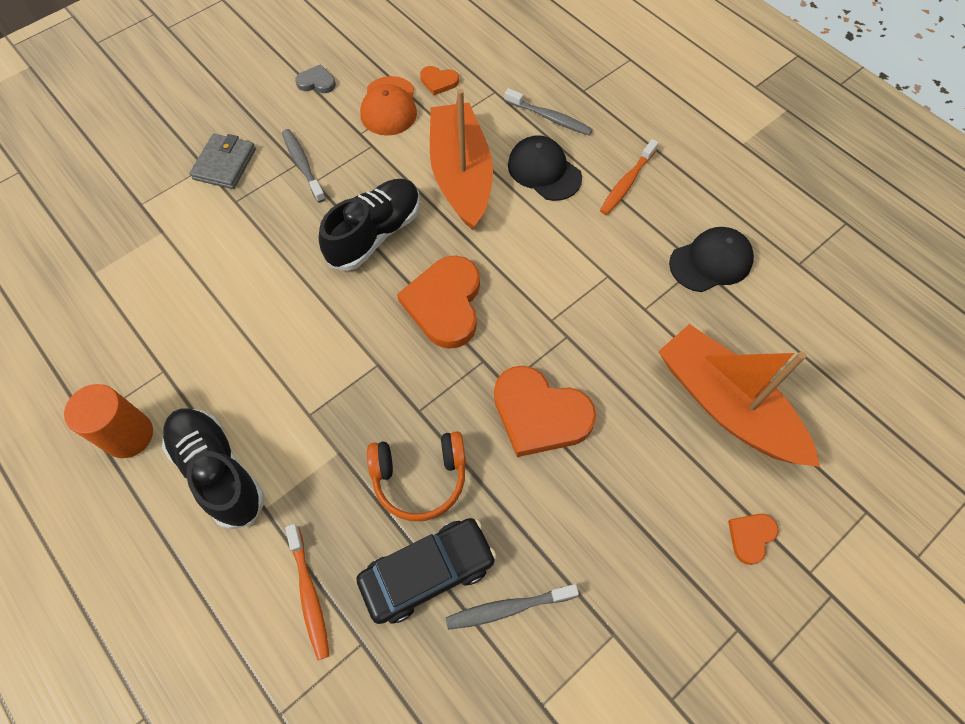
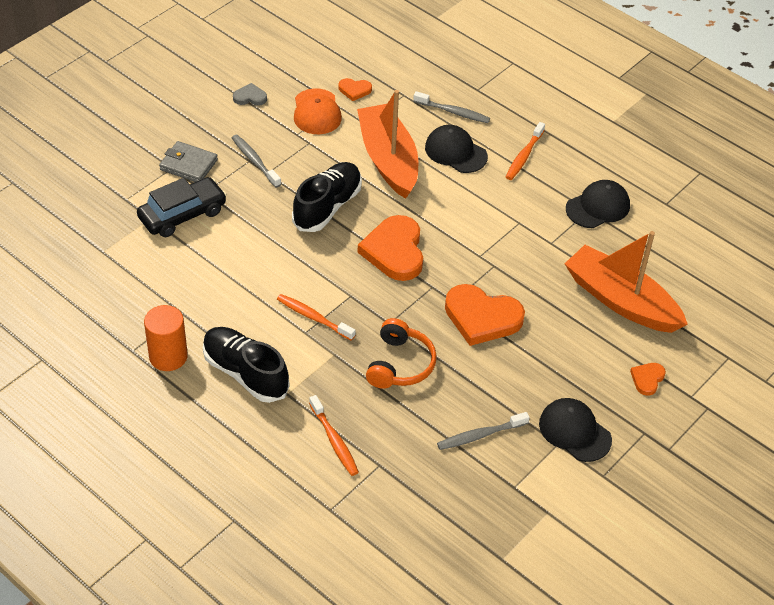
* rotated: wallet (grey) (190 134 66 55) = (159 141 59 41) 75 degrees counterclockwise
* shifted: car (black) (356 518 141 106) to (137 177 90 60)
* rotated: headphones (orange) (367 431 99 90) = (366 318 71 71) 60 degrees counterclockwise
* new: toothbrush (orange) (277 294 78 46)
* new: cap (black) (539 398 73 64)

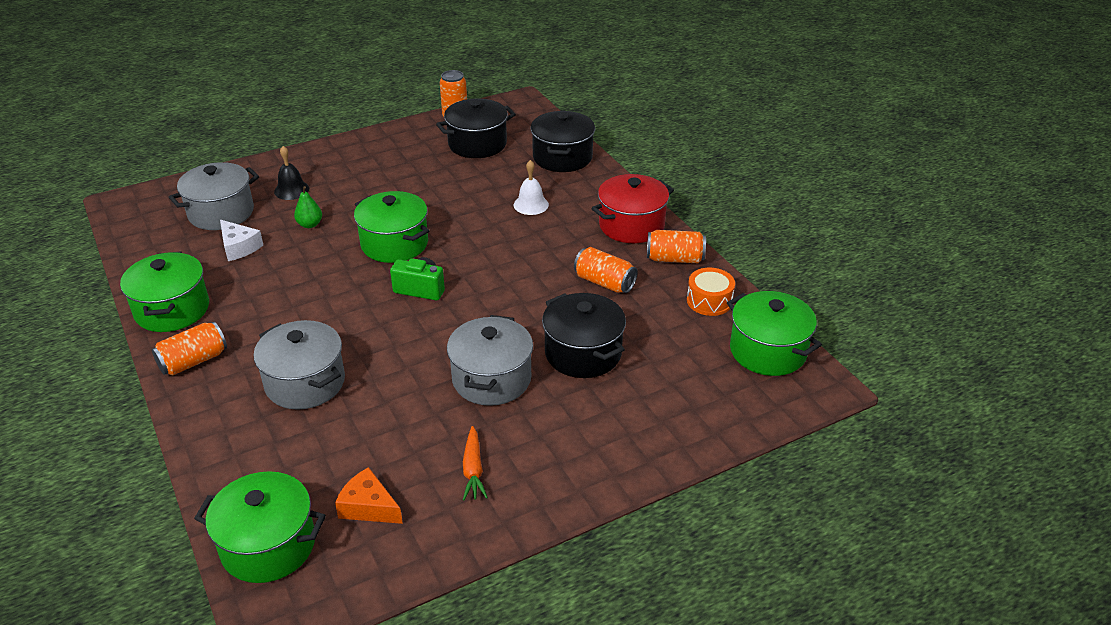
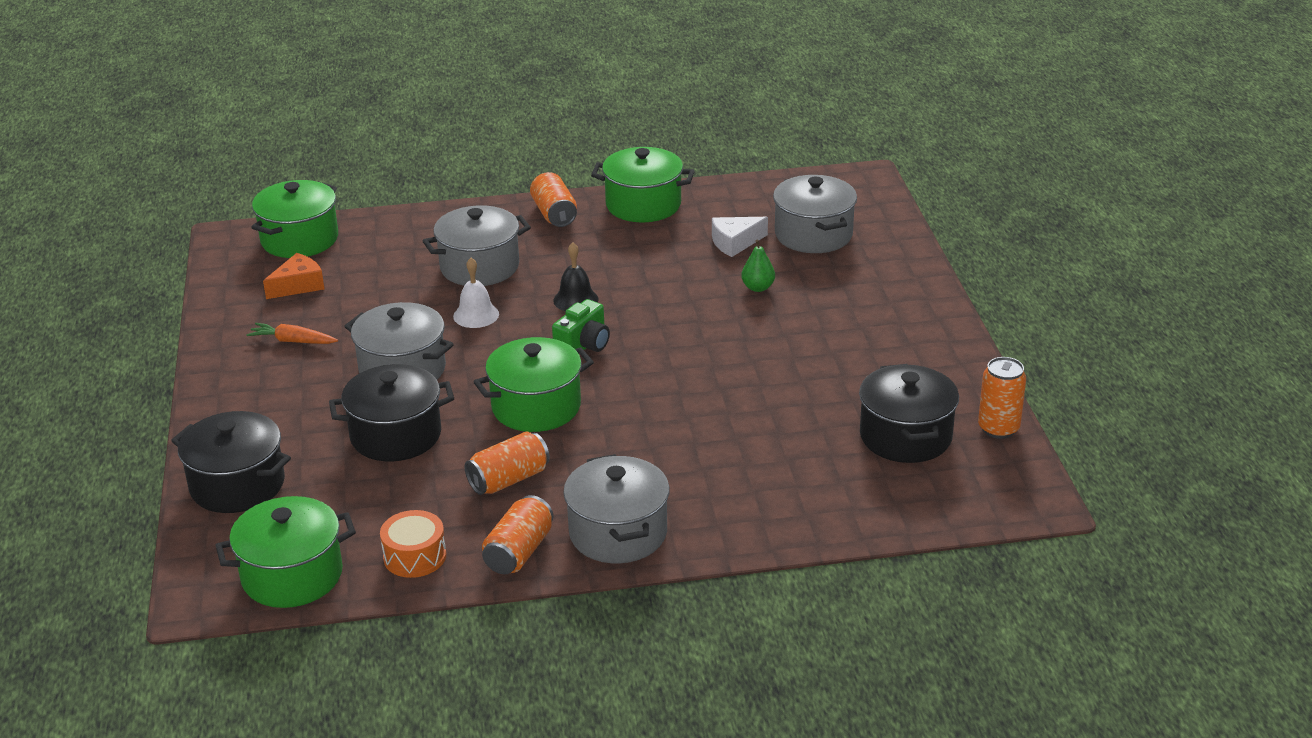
* shifted: bell (black) (274 146 35 54) to (553 243 46 68)
* shifted: pot (green) (354 191 75 72) to (473 337 121 95)
* shifted: bell (white) (514 160 35 55) to (453 258 46 70)
* shifted: pot (black) (530 111 65 61) to (171 411 120 102)
* repainted: pot (red) (591 174 83 69) to pot (grey) (563 454 107 109)

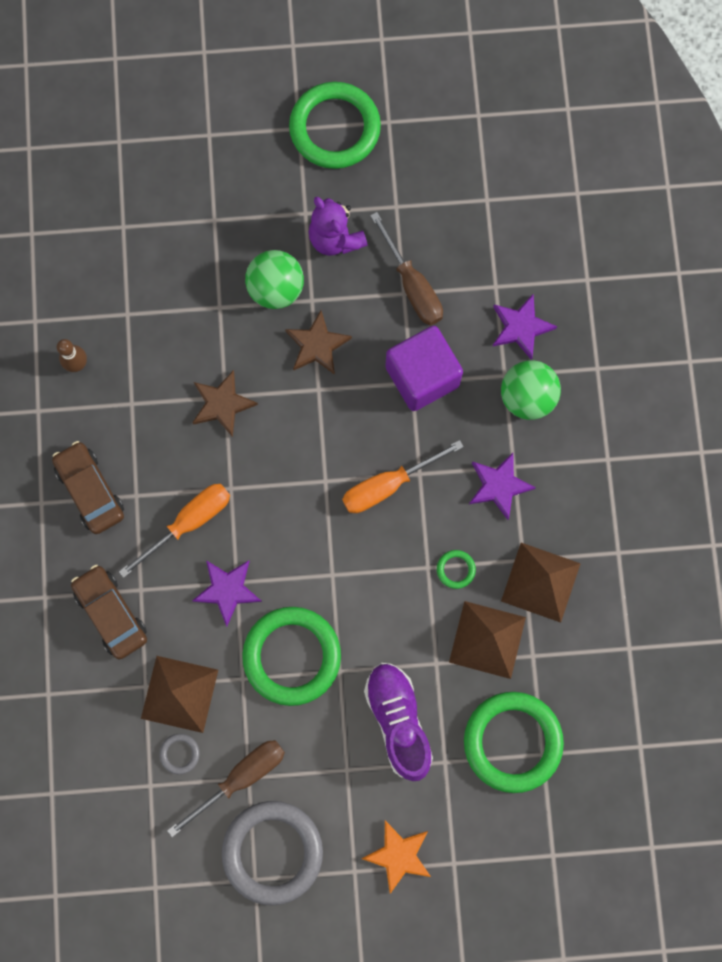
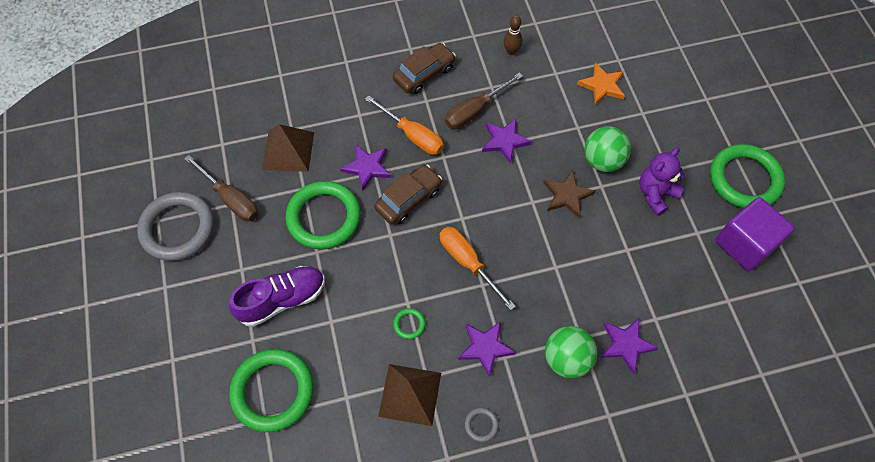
* shifted: car (brown) (71 565 76 95) to (374 165 68 60)
* shifted: ring (grey) (159 734 41 40) to (464 407 35 35)
* repainted: star (brown) (192 370 66 67) to star (purple) (482 119 50 45)
* shifted: star (orange) (361 820 70 74) to (577 62 48 43)
* shifted: screwdriver (brown) (370 212 73 113) to (445 72 78 57)
* shifted: cube (purple) (386 326 77 85) to (716 197 79 74)
* gone: pyramid (brown) (449 601 77 78)

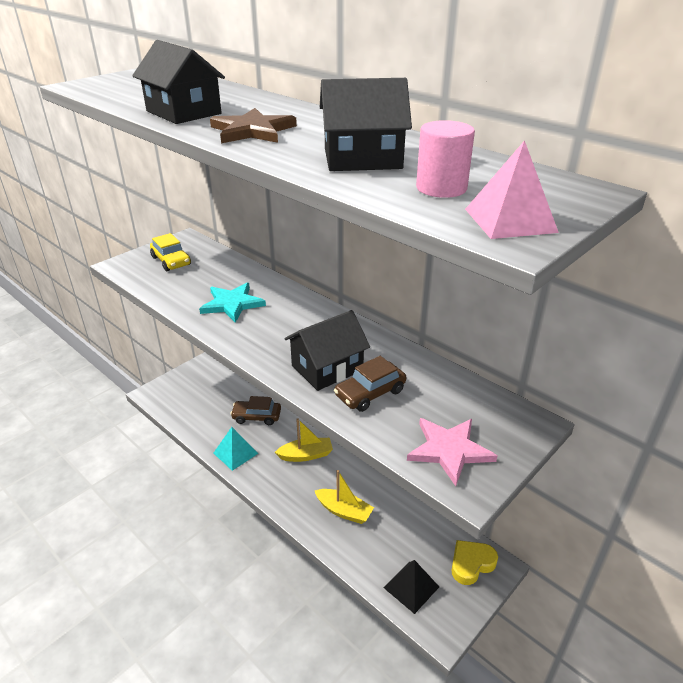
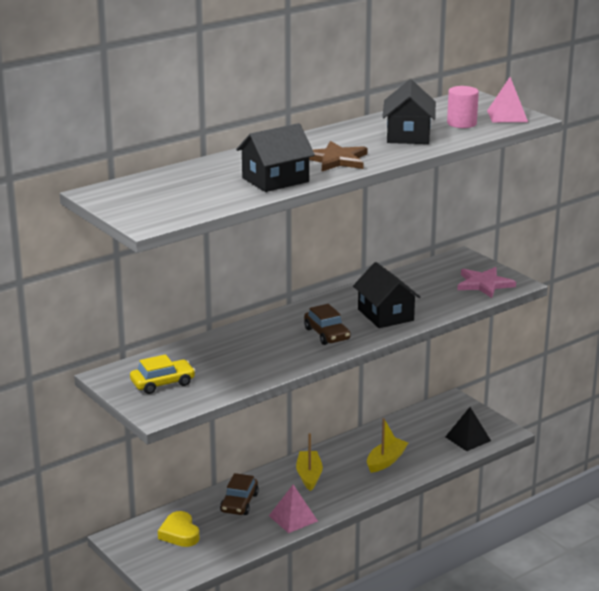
* gone: star (turquoise) (199 283 67 40)
* repainted: pyramid (turquoise) (213 427 45 44) to pyramid (pink) (269 484 49 49)
* shifted: car (brown) (334 356 72 56) to (304 304 47 41)
* shifted: heart (yellow) (451 540 47 45) to (158 511 42 36)

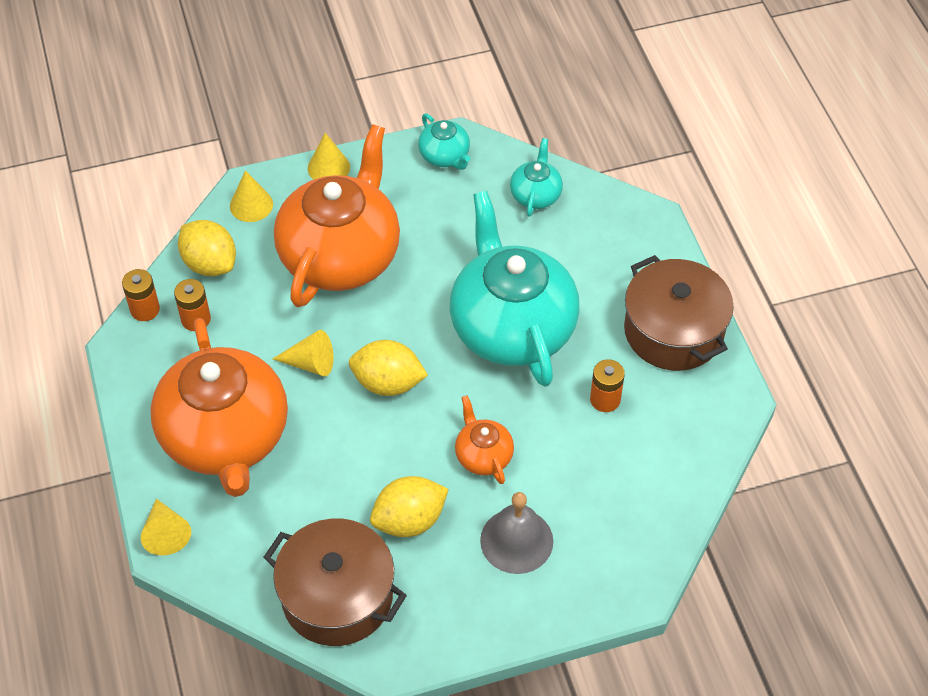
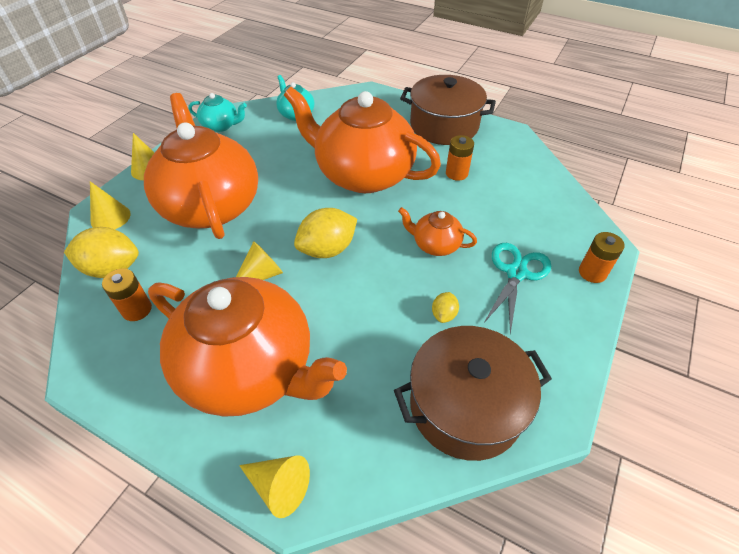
* shifted: battery (orange) (122 269 38 52) to (579 232 46 51)
* scaled: lemon (yellow) (370 476 79 61) = (432 292 27 31) x0.49
* repainted: teapot (turquoise) (450 191 130 196) to teapot (orange) (284 87 157 106)
* swapped: bell (grey) (480 492 73 82) to scissors (turquoise) (483 243 68 91)

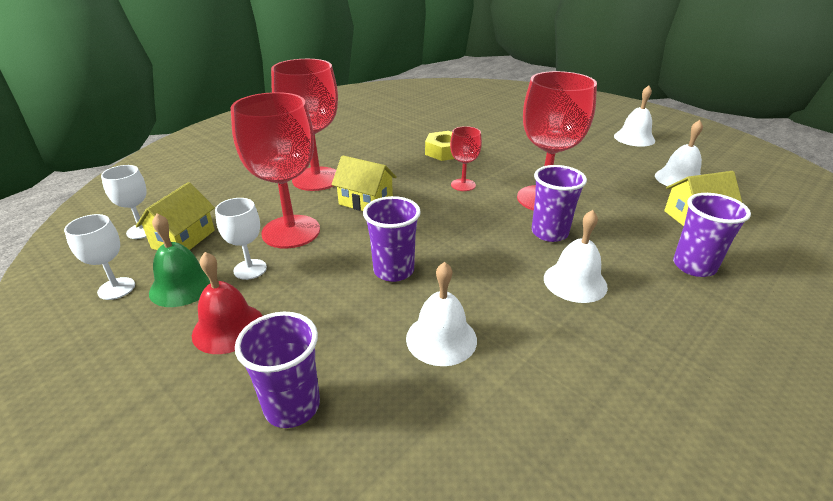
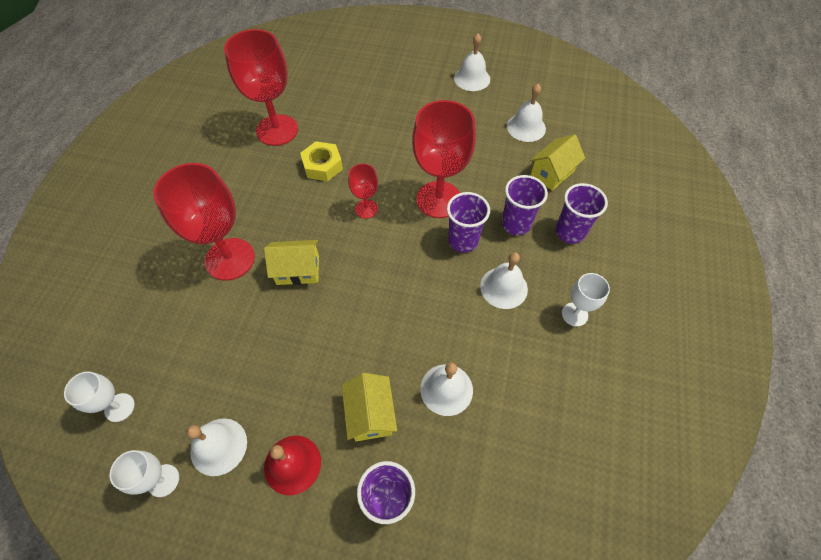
* shifted: house (yellow) (136 182 79 68) to (342 373 55 68)
* repainted: bell (green) (149 214 61 93) to bell (white) (186 418 61 58)
* shifted: goblet (white) (215 198 52 82) to (562 273 48 54)
* shifted: goblet (red) (231 92 89 157) to (224 29 74 117)
* shifted: cup (purple) (363 196 58 86) to (501 175 47 60)

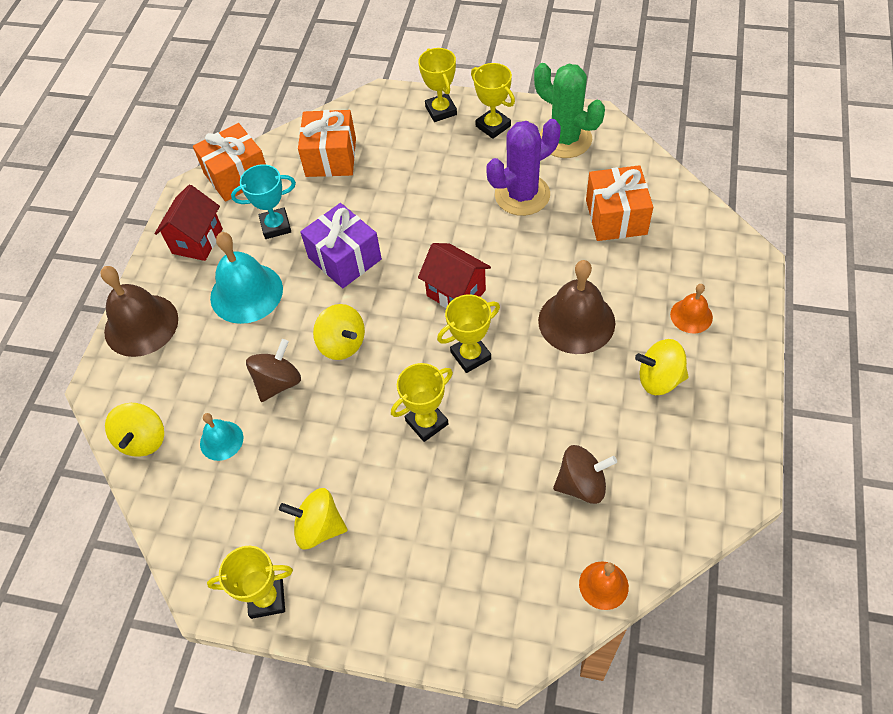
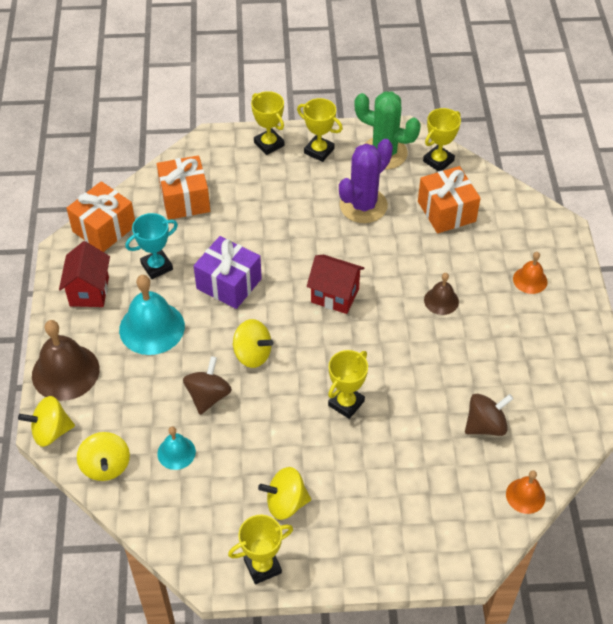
* shifted: trophy (yellow) (437 294 63 79) to (423 108 38 63)
* scaled: bell (brown) (538 260 77 94) = (424 273 35 42) x0.54
* shifted: spinning top (yellow) (635 339 54 56) to (18 396 57 51)

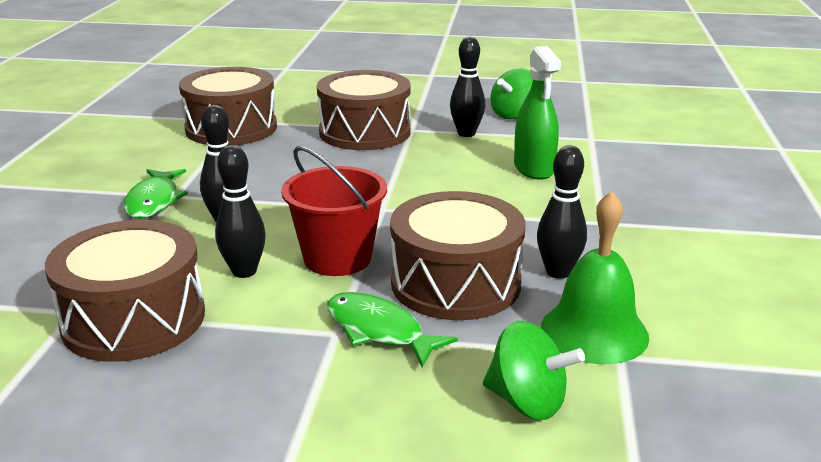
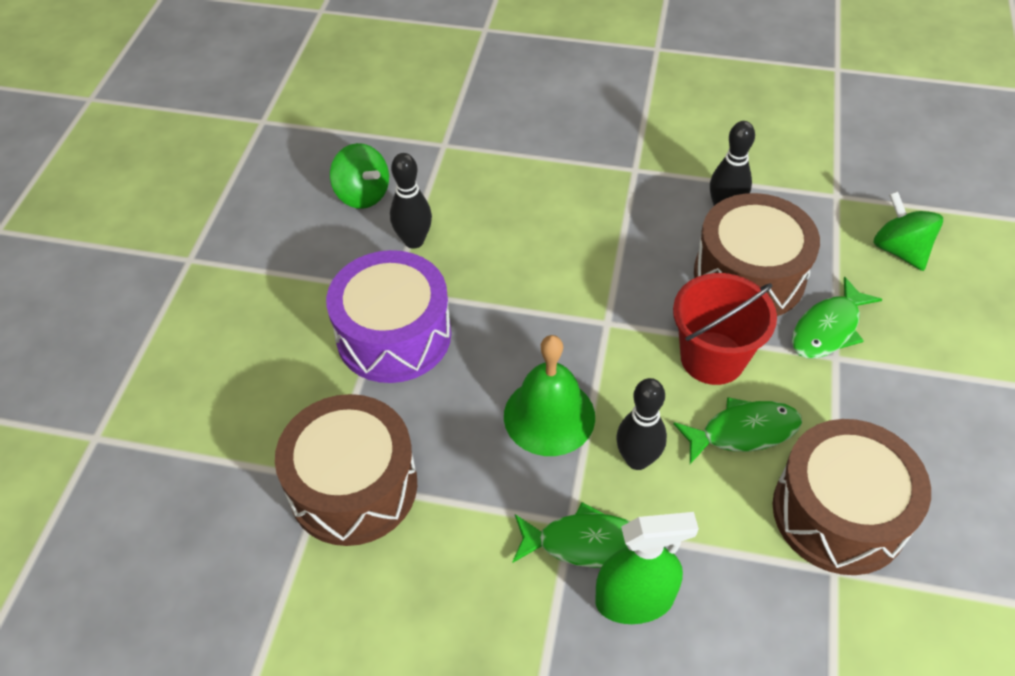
* swapped: bowling pin (black) (215 145 51 133) to fish (green) (673 397 129 67)
* repainted: drum (brown) (317 70 94 80) to drum (purple) (326 250 125 133)
* rotated: spinning top (green) (483 321 102 99) = (873 191 70 80) 60 degrees counterclockwise
* shifted: spray bottle (green) (514 46 47 134) to (595 512 104 112)
* shifted: bell (green) (541 191 108 173) to (504 335 91 121)

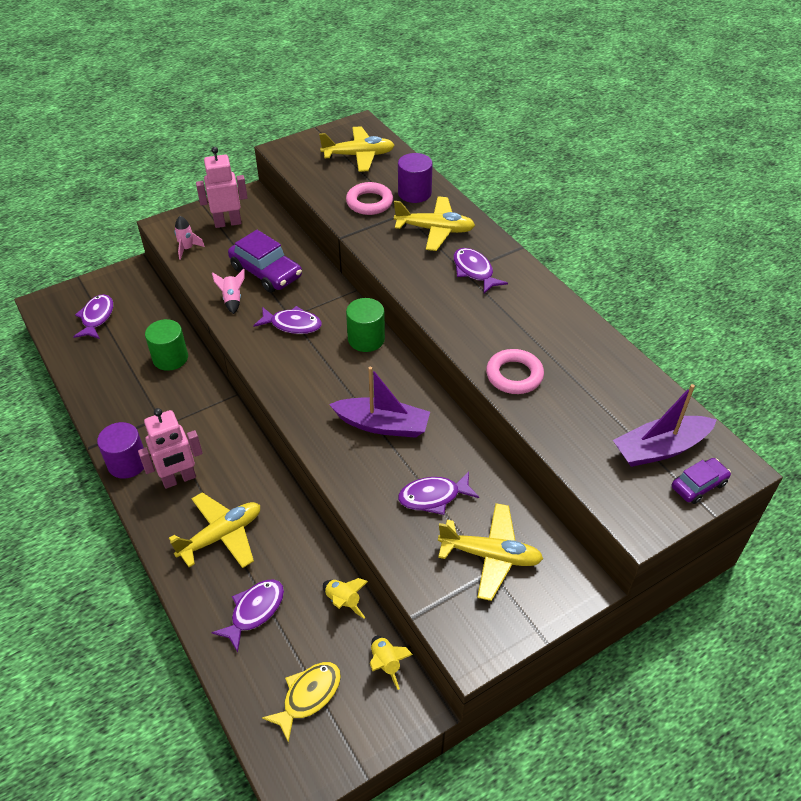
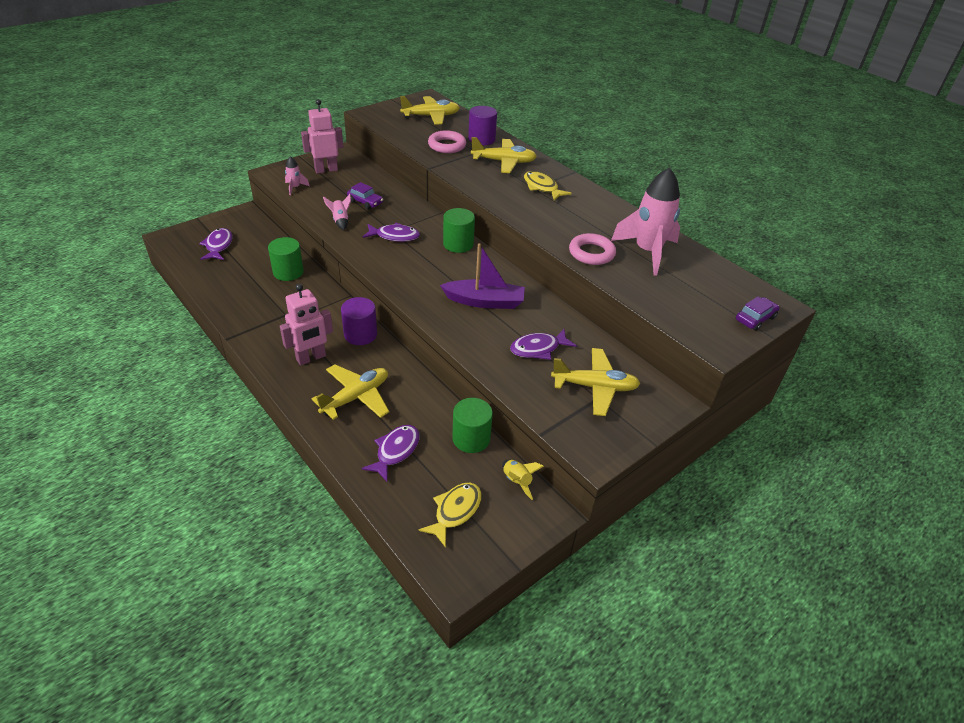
* shifted: cylinder (purple) (97 422 47 57) to (341 297 36 48)
* scaled: car (purple) (228 230 74 63) = (347 182 36 28) x0.57
* swapped: rocket (yellow) (323 578 45 41) to cylinder (green) (452 398 41 55)
* repainted: fish (purple) (453 248 55 46) to fish (yellow) (524 171 48 30)
* gone: boat (purple) (613 384 104 83)
* new: rocket (pink) (611 167 69 109)

